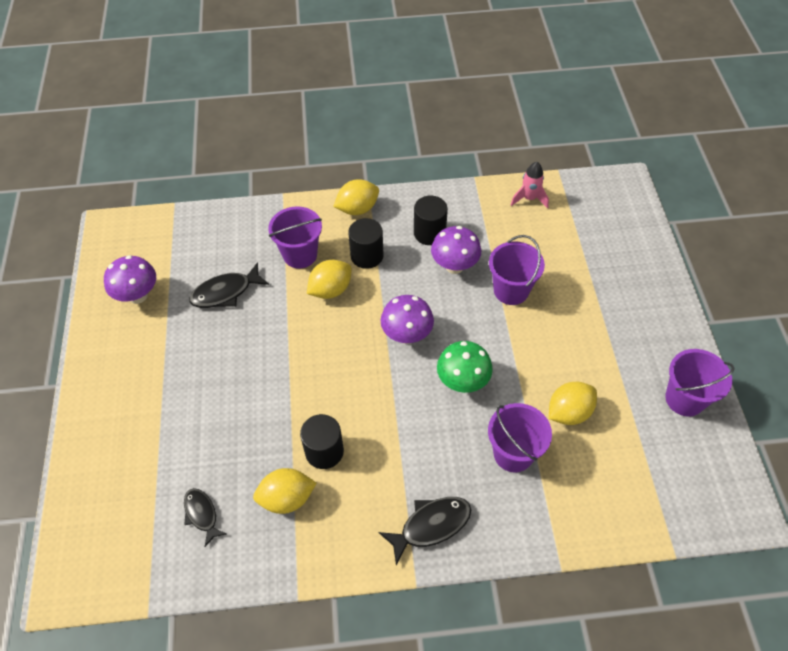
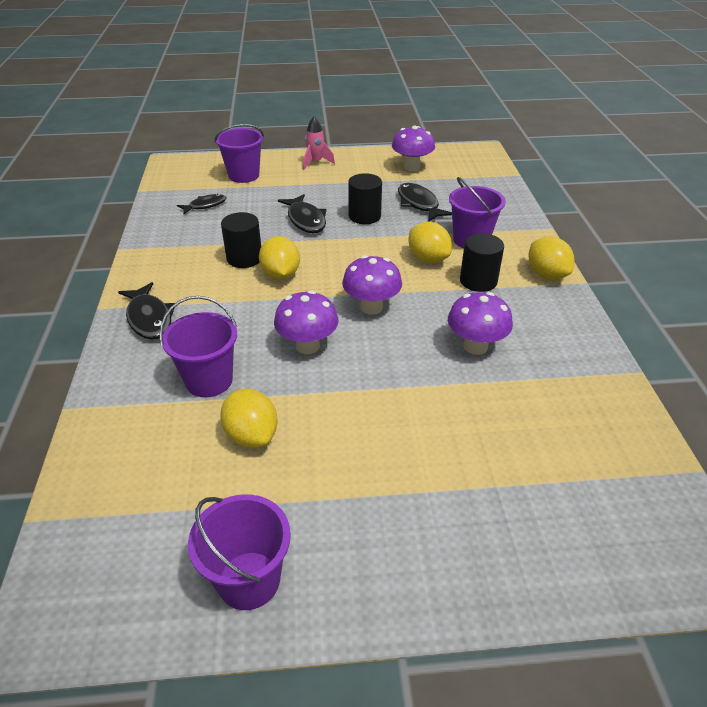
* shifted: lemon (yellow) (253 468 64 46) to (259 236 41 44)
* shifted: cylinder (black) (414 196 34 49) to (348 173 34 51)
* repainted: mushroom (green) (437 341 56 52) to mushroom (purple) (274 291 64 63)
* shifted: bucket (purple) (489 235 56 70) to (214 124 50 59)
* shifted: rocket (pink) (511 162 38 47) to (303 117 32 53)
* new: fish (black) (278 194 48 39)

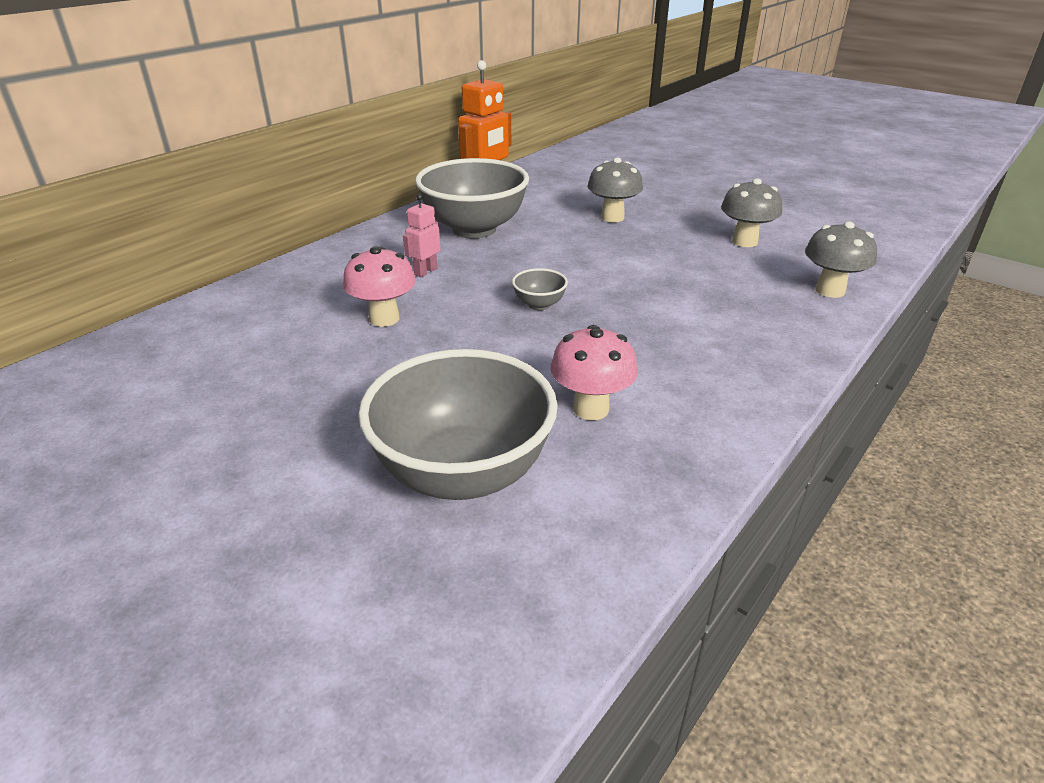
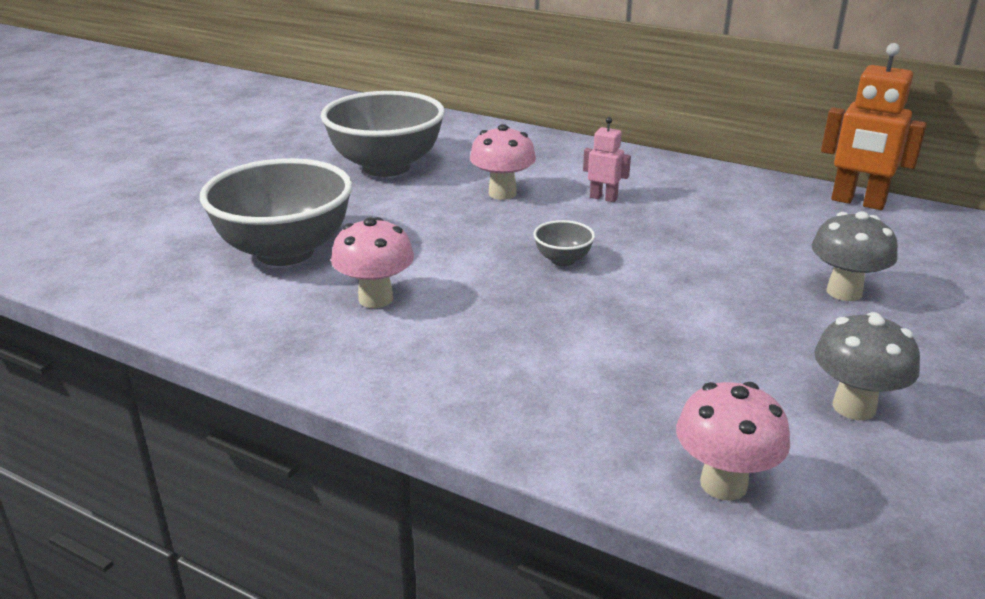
* shifted: bowl (grey) (415 158 114 81) to (321 91 124 86)
* repainted: mushroom (grey) (805 221 72 77) to mushroom (pink) (676 382 114 119)

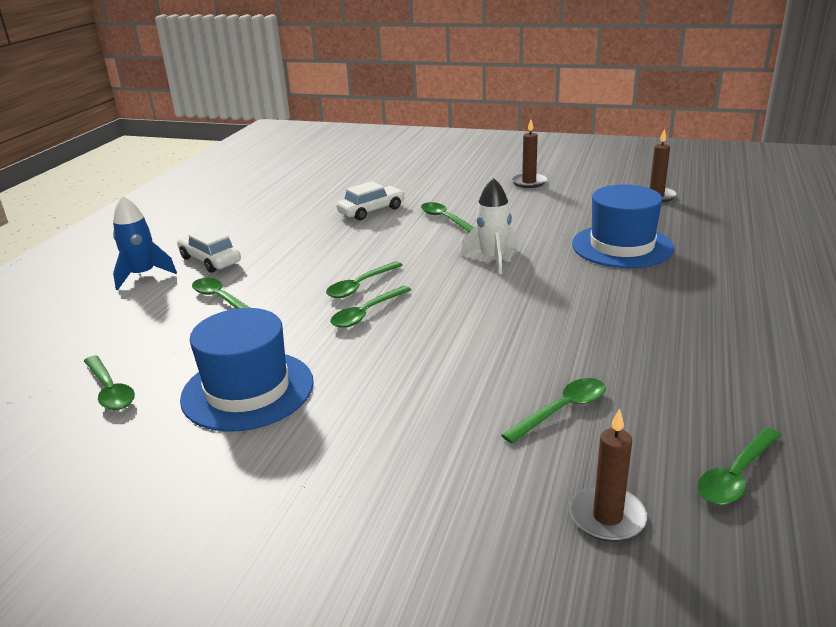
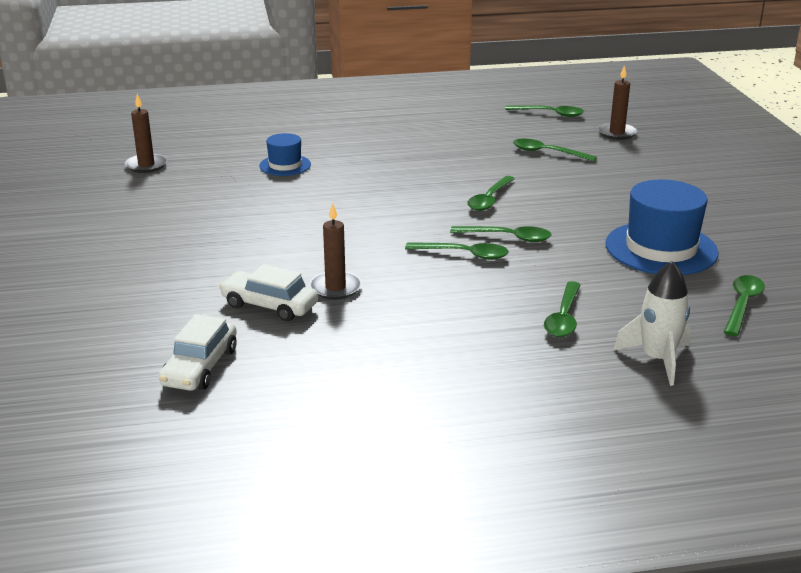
* gone: rocket (blue) (113 195 64 95)
* shifted: car (white) (177 227 64 46) to (159 314 78 77)
* shifted: spoon (green) (421 202 53 30) to (467 176 48 35)
* shifted: rocket (white) (461 178 58 97) to (613 261 77 125)
* shifted: candle (brown) (511 119 36 69) to (309 203 53 97)
* scaled: hat (blue) (572 184 102 84) = (259 133 52 43) x0.55

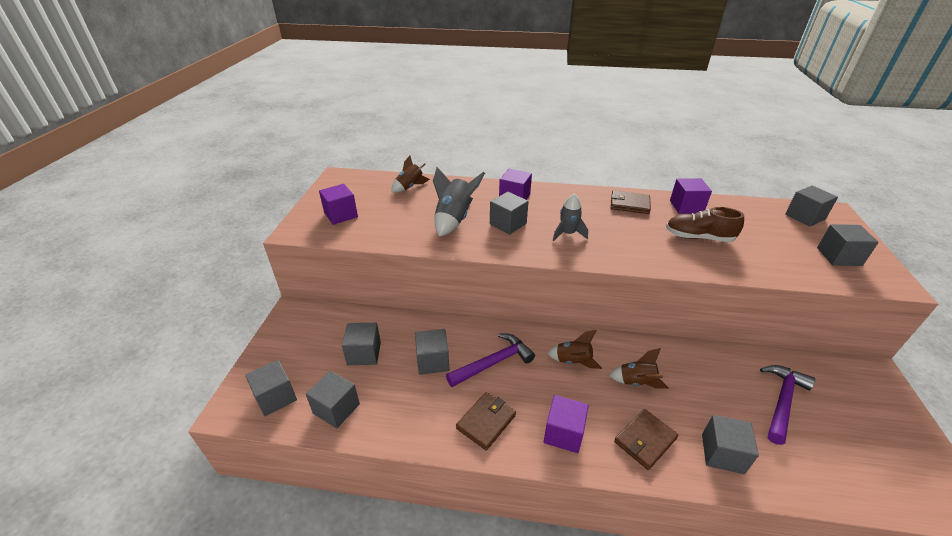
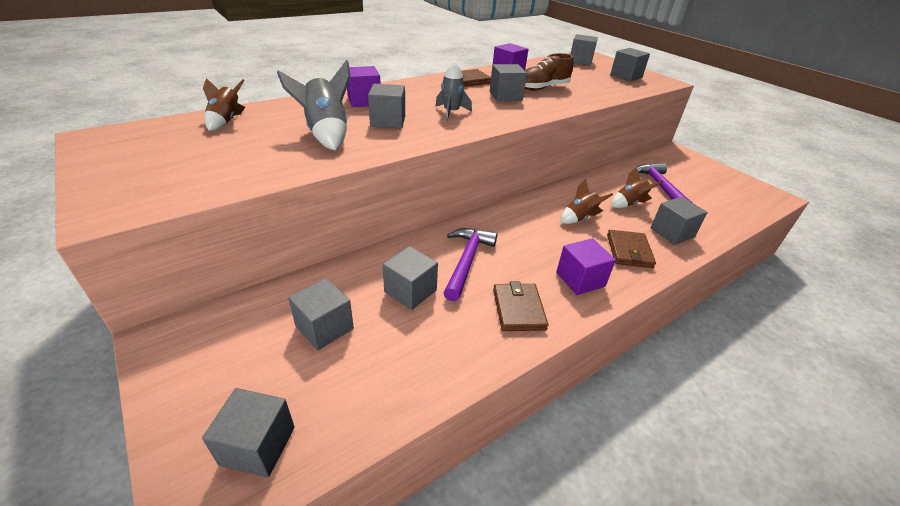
* shifted: cube (grey) (306 371 54 57) to (490 64 37 37)
* gone: cube (purple) (319 184 39 41)
* shifted: rocket (brown) (547 330 55 39) to (611 167 52 41)

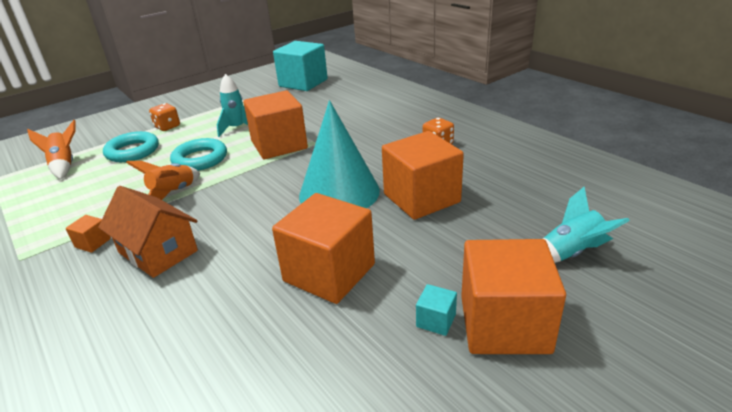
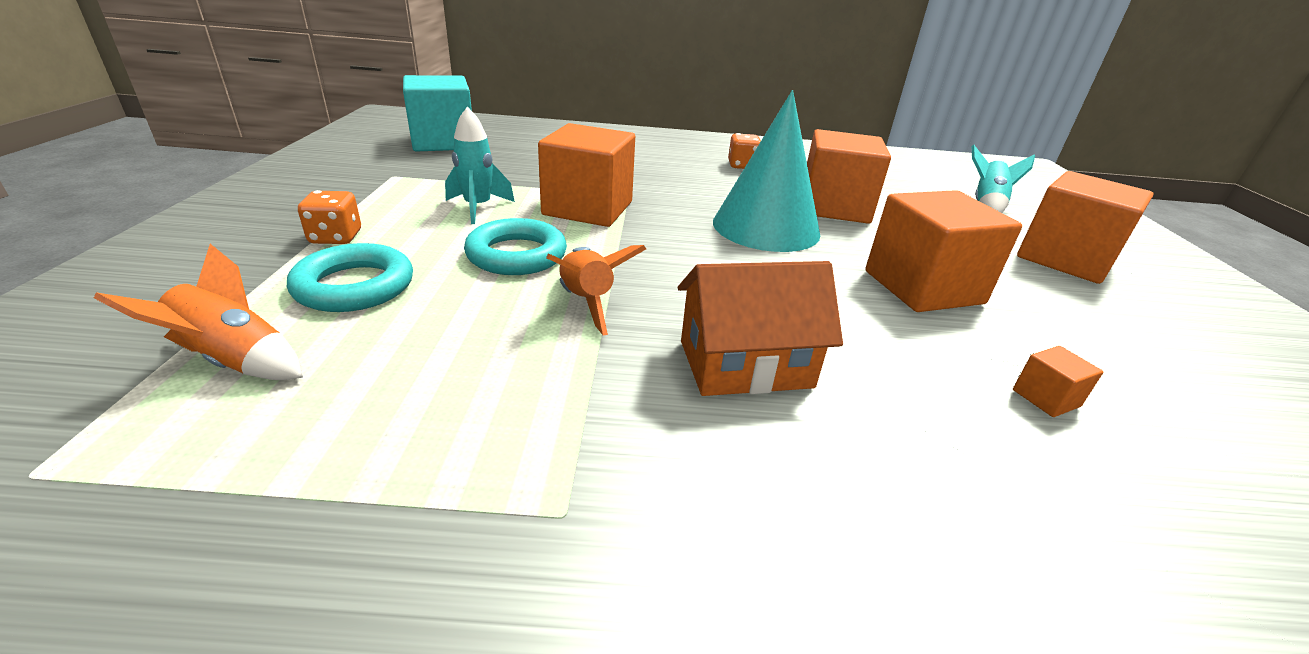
* shifted: cube (orange) (66 215 45 38) to (1013 346 90 71)
* gone: cube (turquoise) (416 284 41 52)

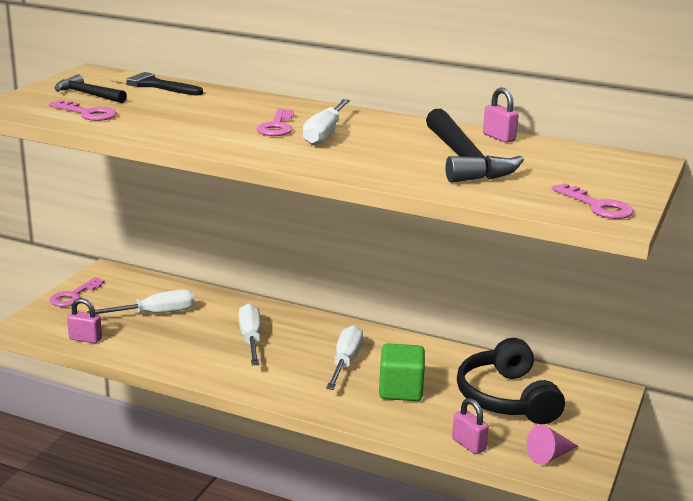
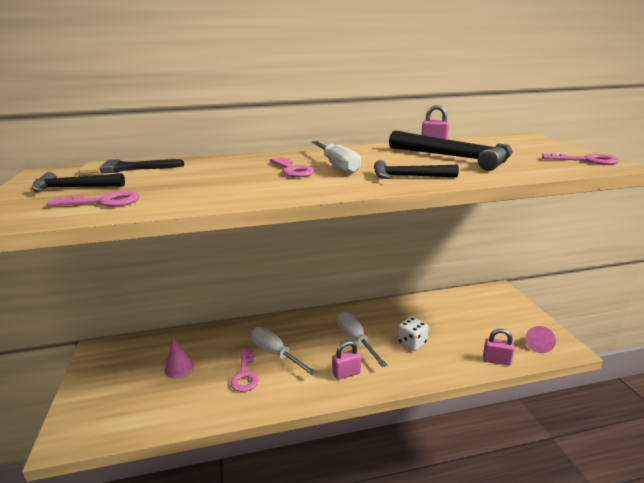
* shifted: key (pink) (50 277 55 30) to (230 349 29 43)
* shifted: padlock (pink) (67 298 35 46) to (332 341 29 39)
* swapped: screwdriver (white) (87 289 108 25) to cone (pink) (165 337 29 41)
* swapped: cube (green) (379 343 46 58) to dice (white) (397 317 32 34)
* gone: headphones (black) (457 338 108 86)
* new: hammer (black) (374 160 85 19)

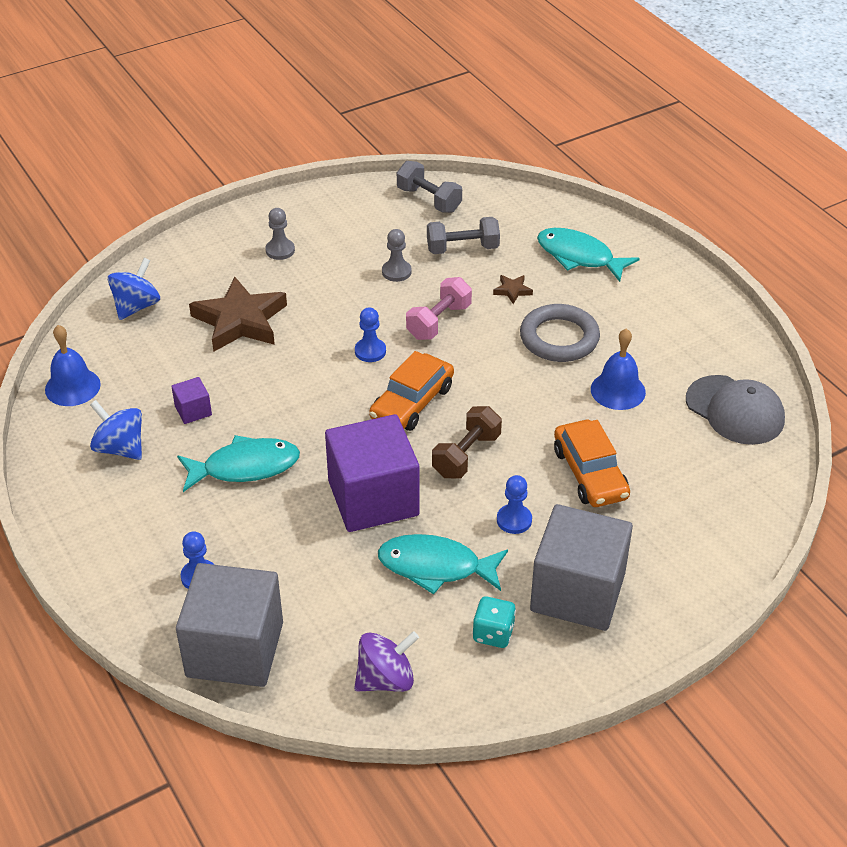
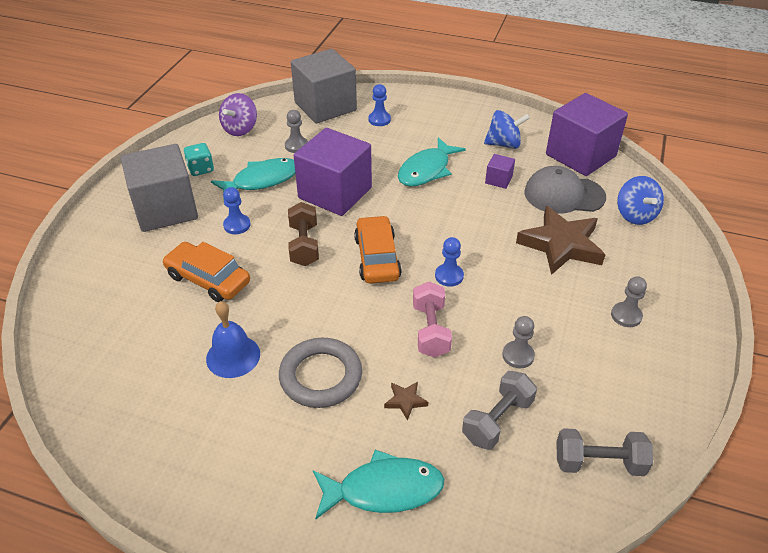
* swapped: bell (blue) (45 325 56 81) to cube (purple) (546 93 82 83)
* shifted: cap (grey) (686 375 99 70) to (524 166 82 48)
* new: pawn (grey) (285 110 23 43)

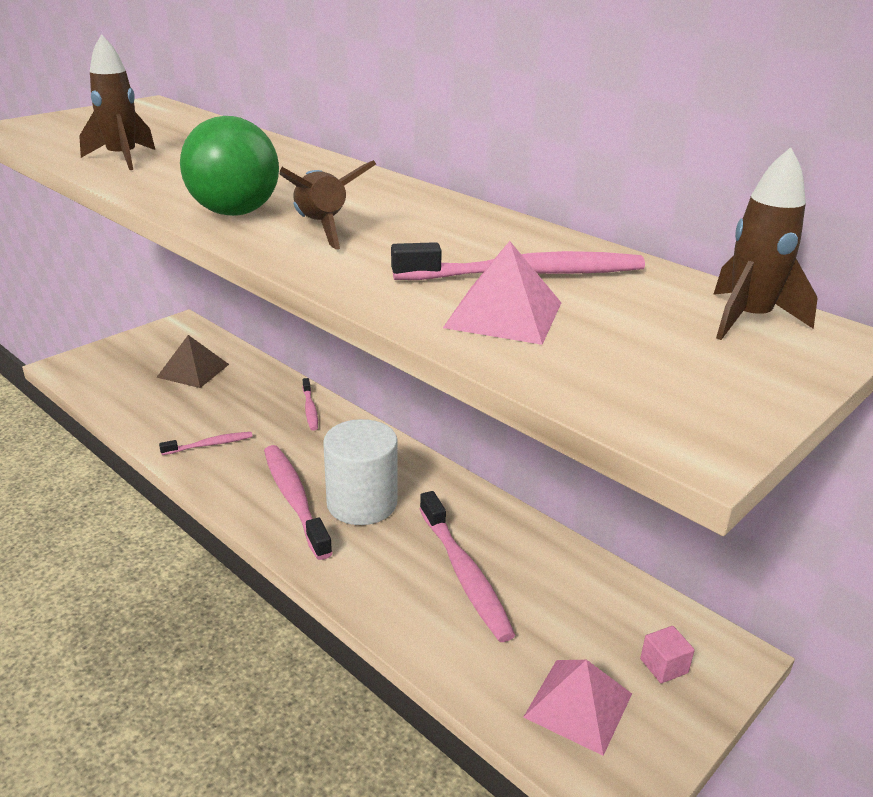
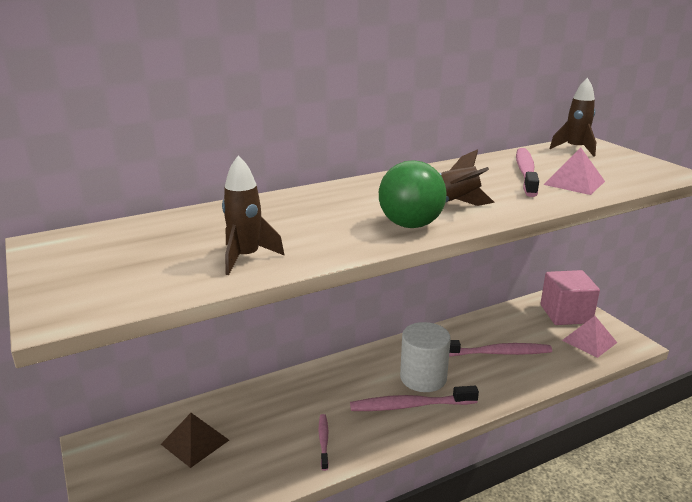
* gone: toothbrush (pink) (303 378 15 53)
* scaled: cube (pink) (640 626 55 57) = (540 270 60 55) x2.49

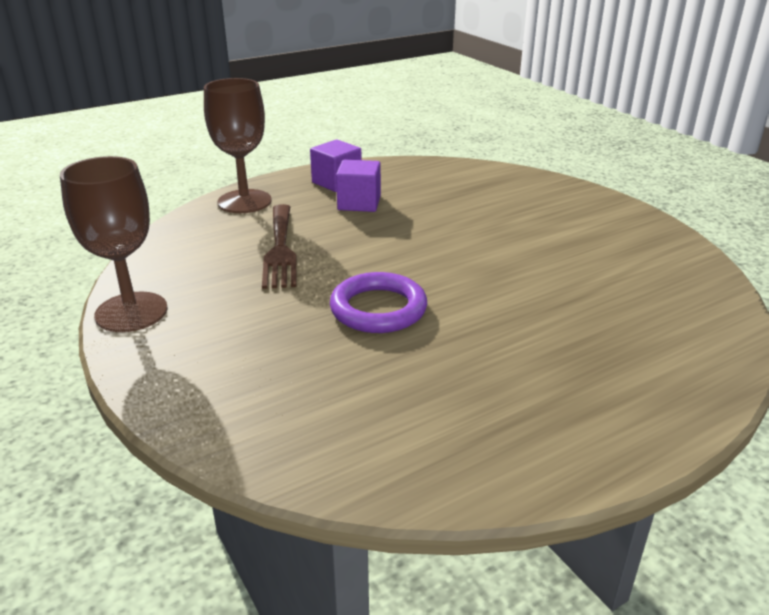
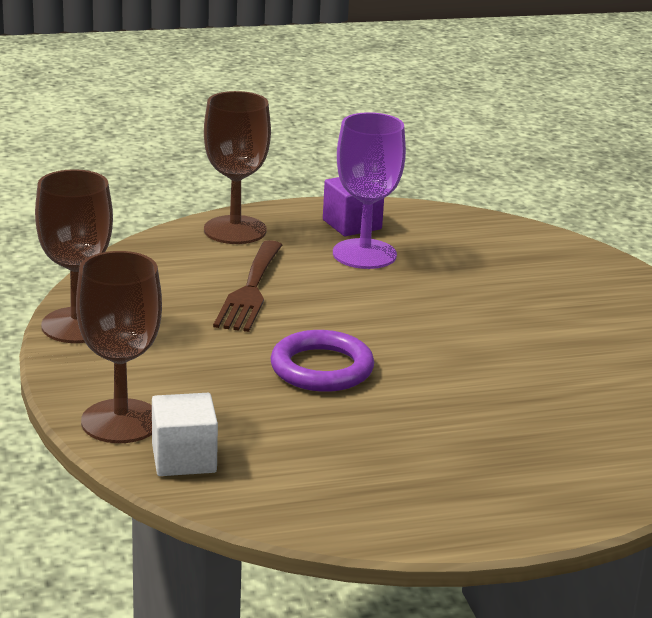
* swapped: cube (purple) (336 159 45 53) to goblet (purple) (333 112 73 157)
* new: goblet (brown) (76 251 86 192)
* new: cube (white) (152 393 66 83)

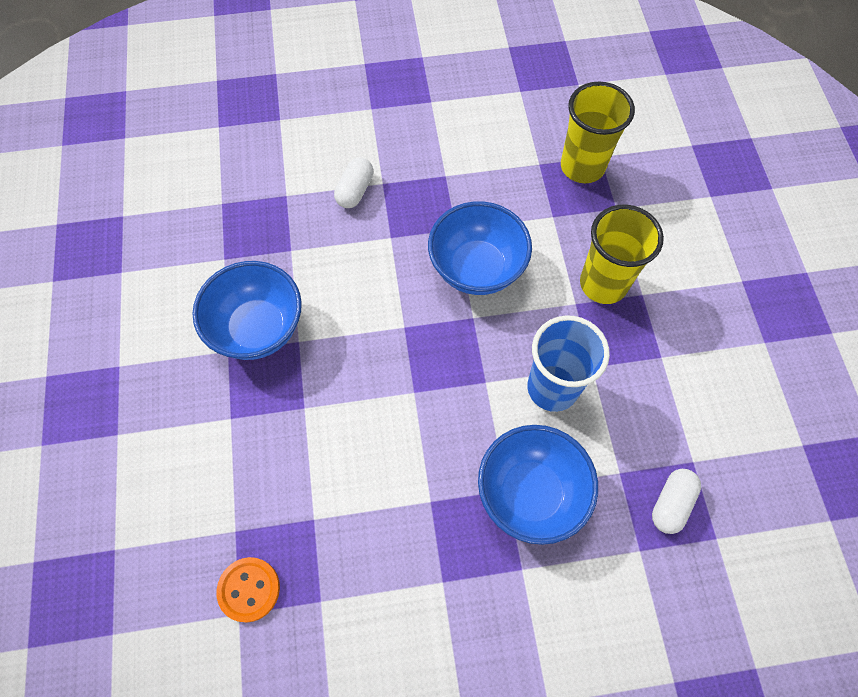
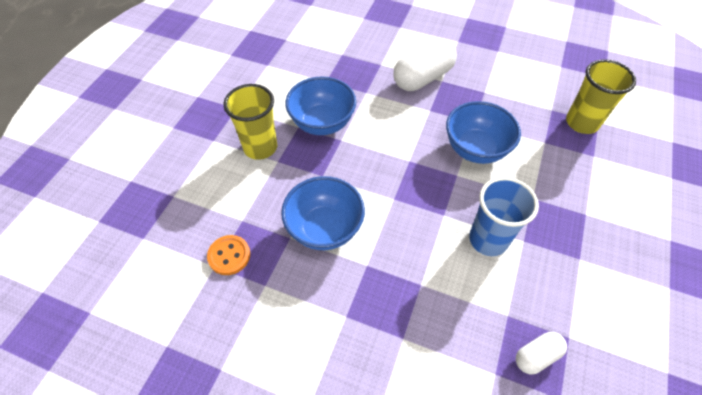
* scaled: capsule (white) (334 157 39 51) = (393 39 64 52) x1.89
* shifted: bowl (blue) (478 425 120 120) to (281 176 84 74)
* shifted: cup (yellow) (580 204 84 100) to (224 84 53 76)

